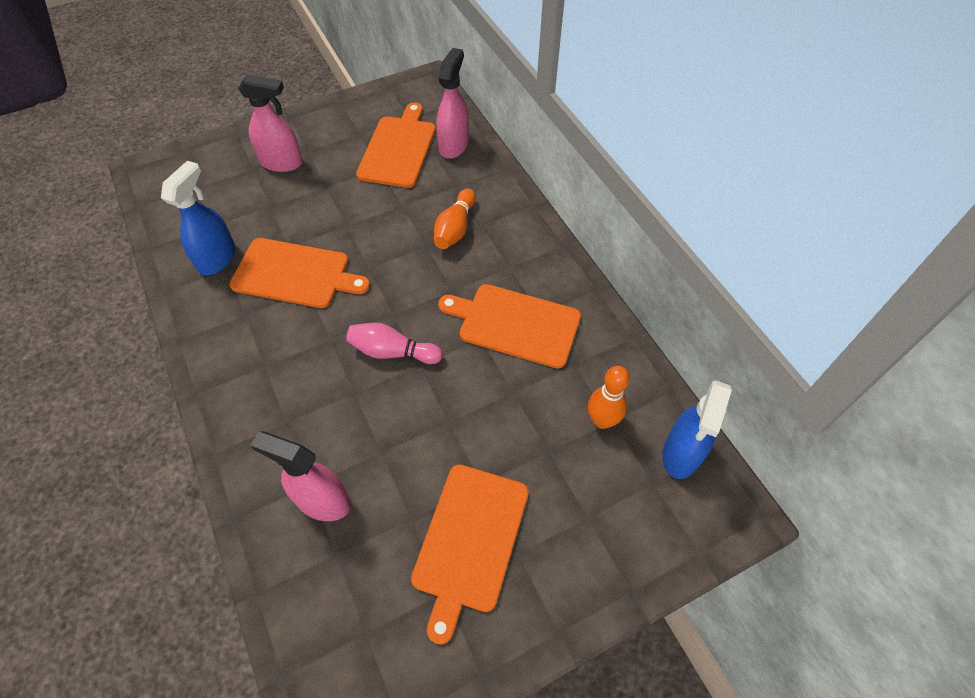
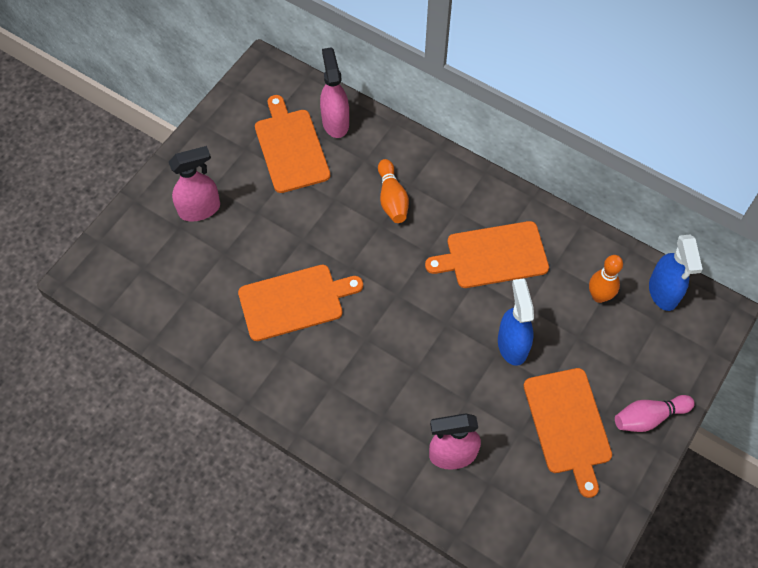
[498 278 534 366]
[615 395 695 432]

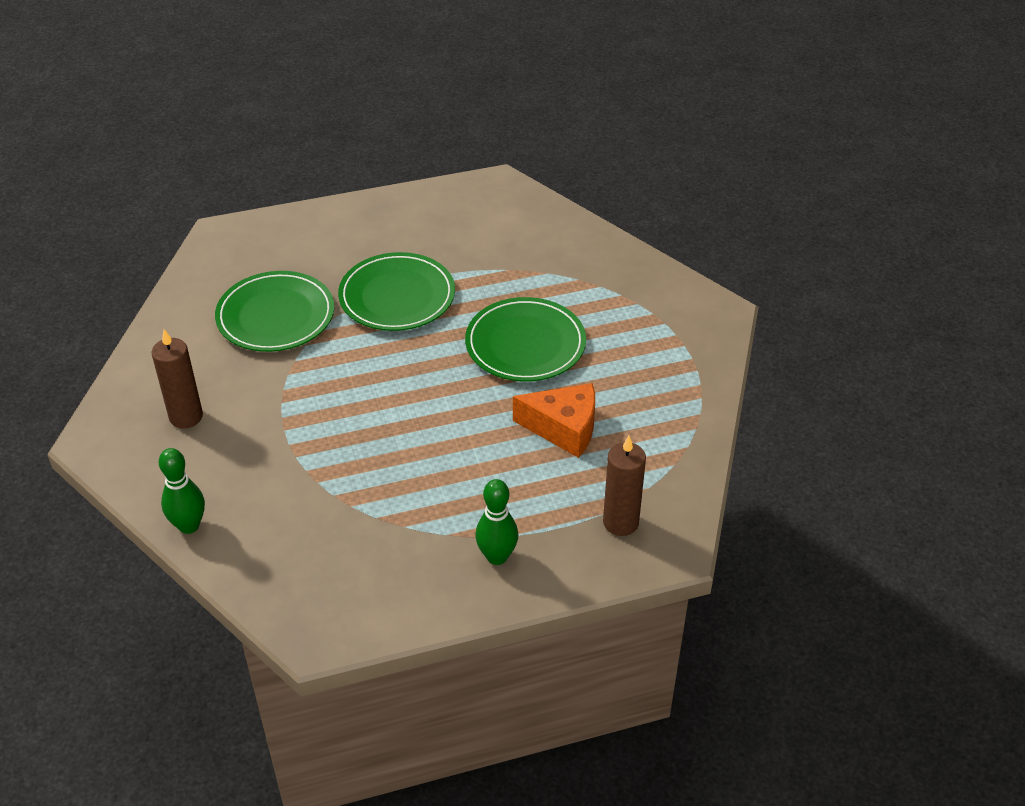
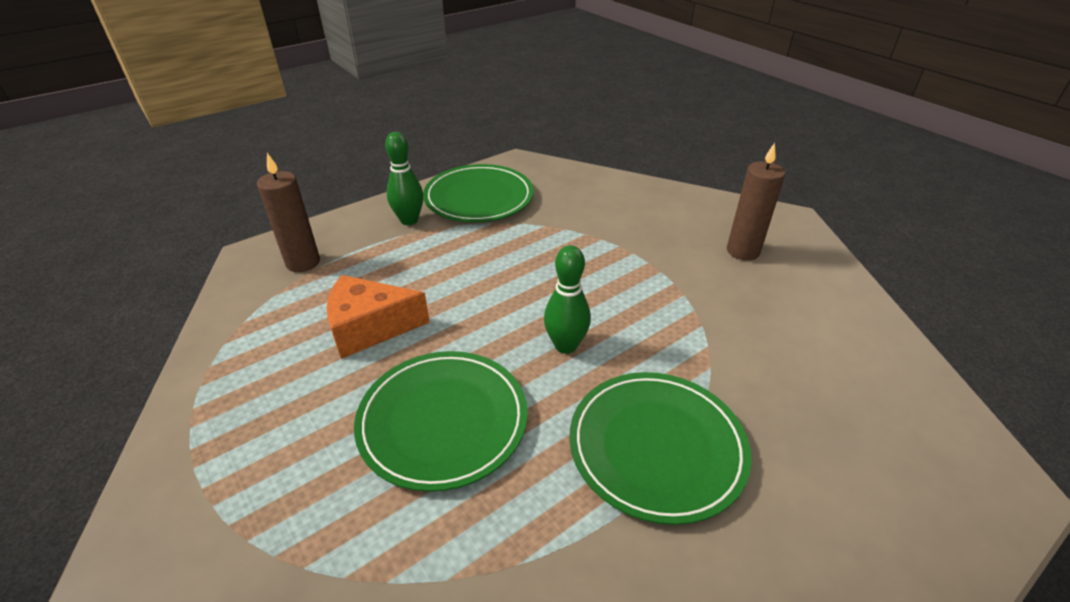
[544 245 591 354]
[423 164 533 222]

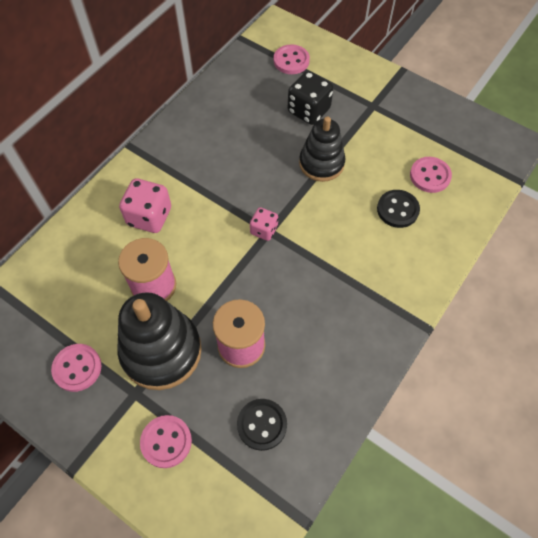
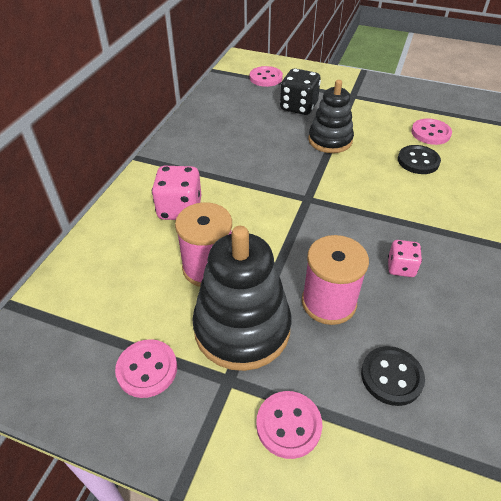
[388 240 422 277]

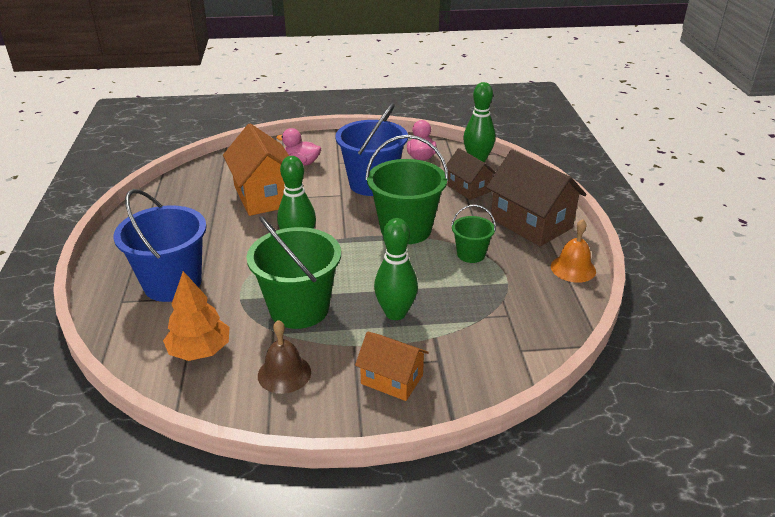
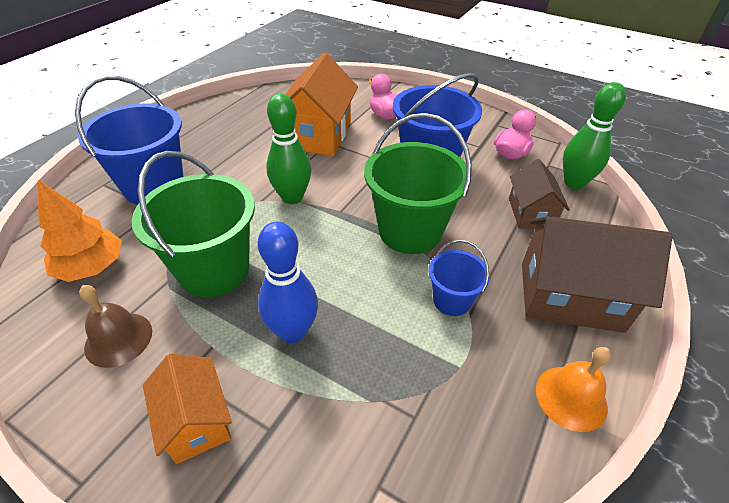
[258 222 318 343]
[428 240 490 316]
[522 216 673 333]

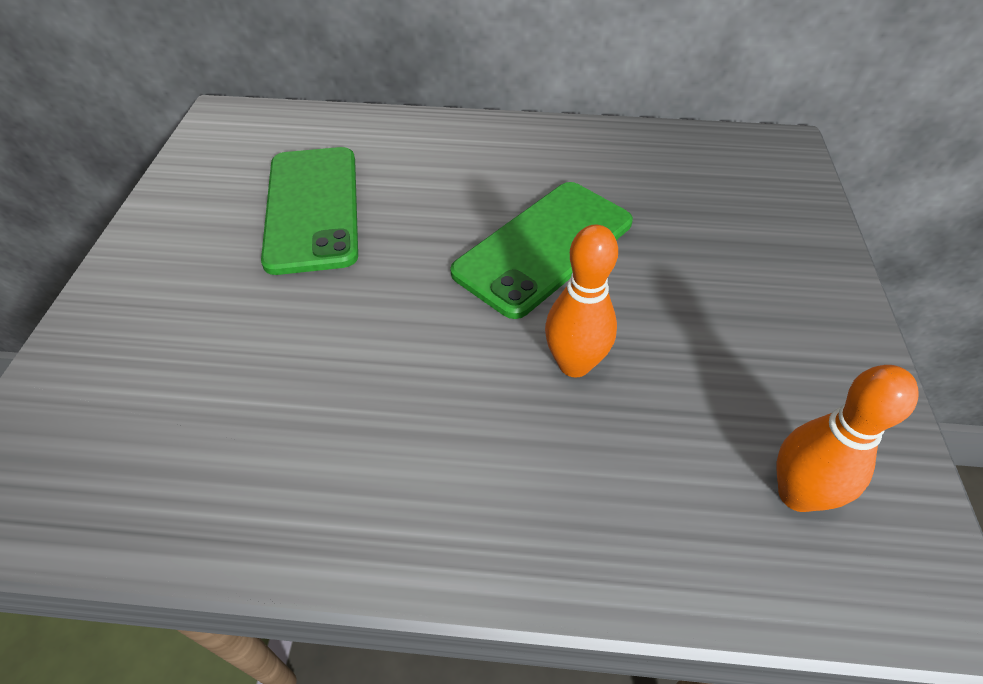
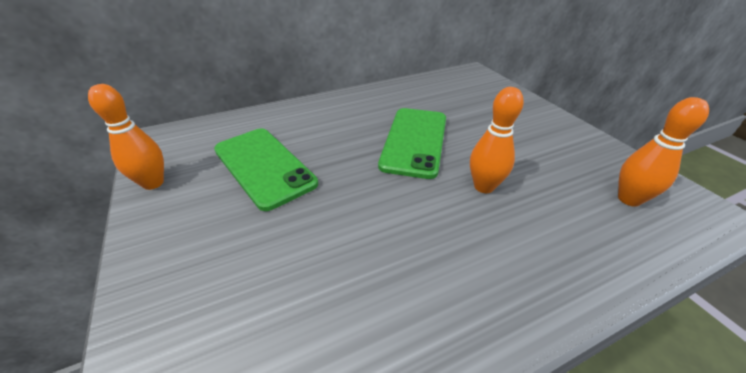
[88 84 164 190]

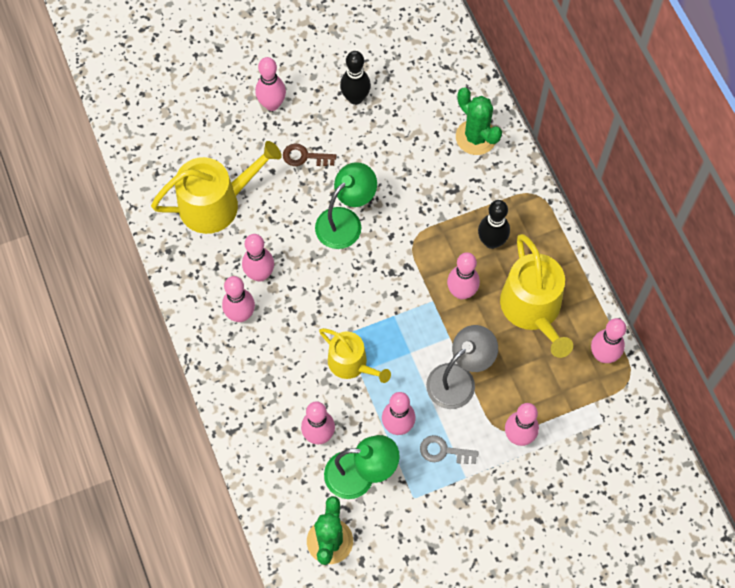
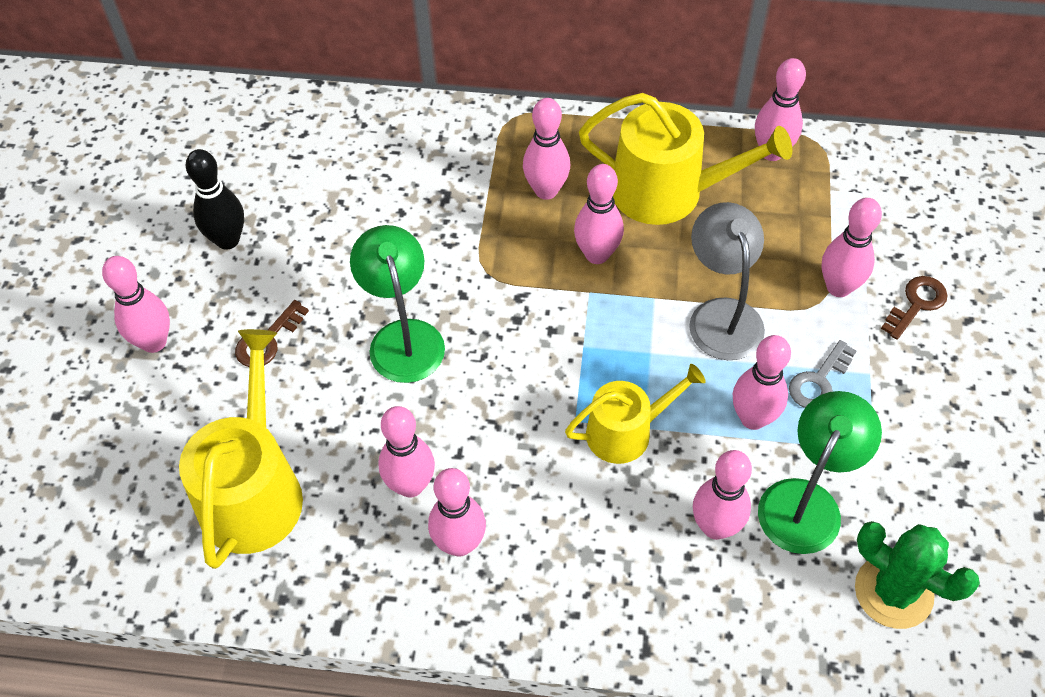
[456 88 502 155] (first image)
[881 276 948 340]
[523 98 570 200]

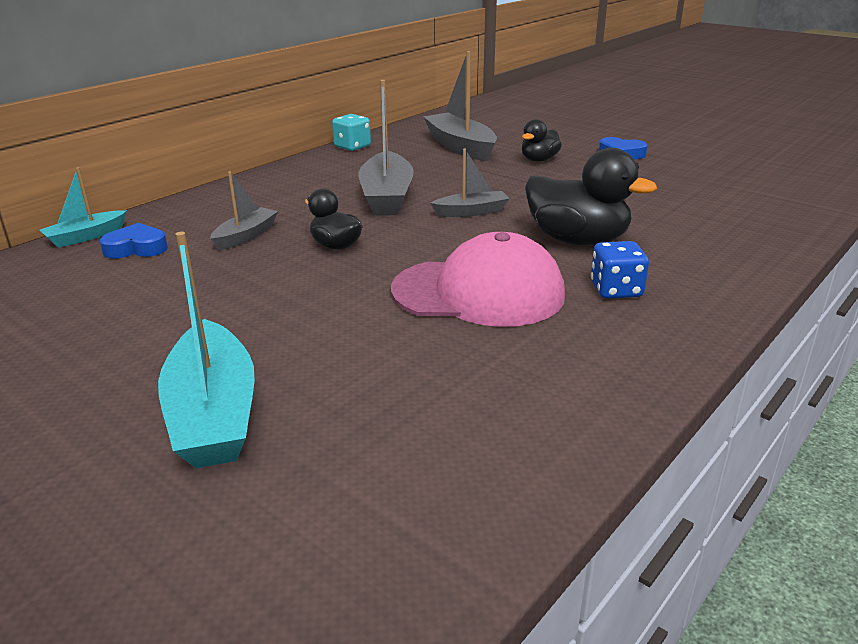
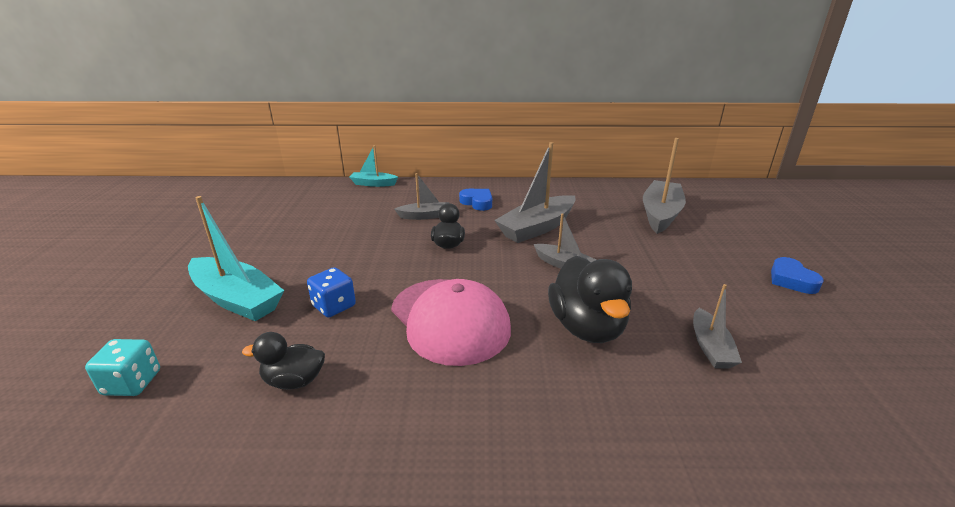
[693 284 742 369]
[459 189 492 211]
[85 339 160 396]
[242 332 325 390]
[307 267 356 318]
[188 196 284 321]

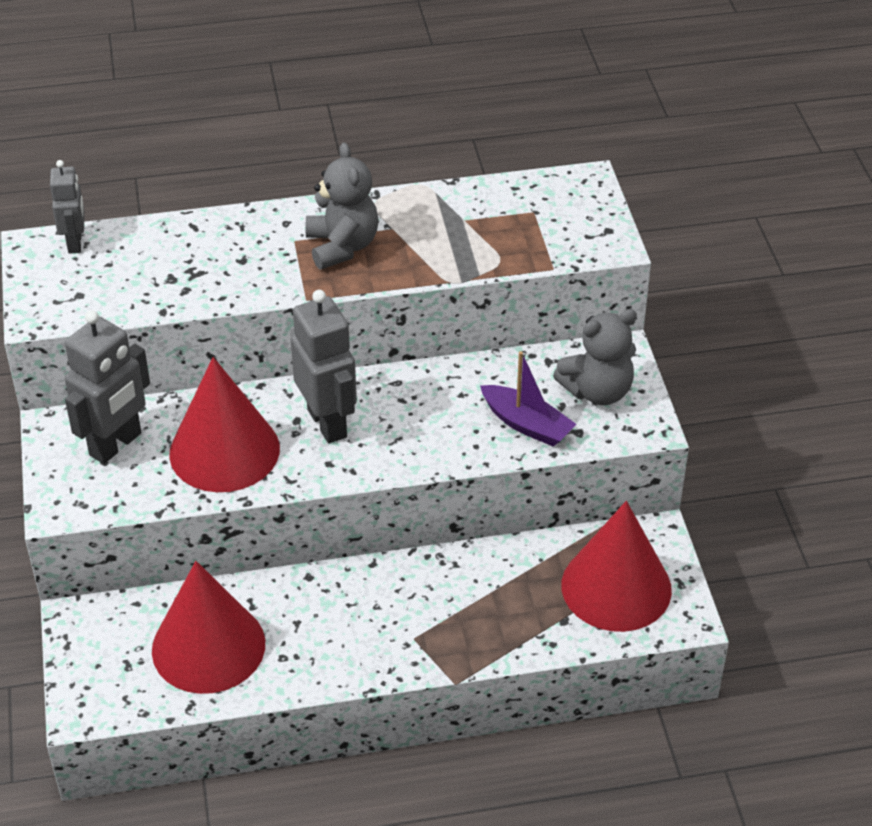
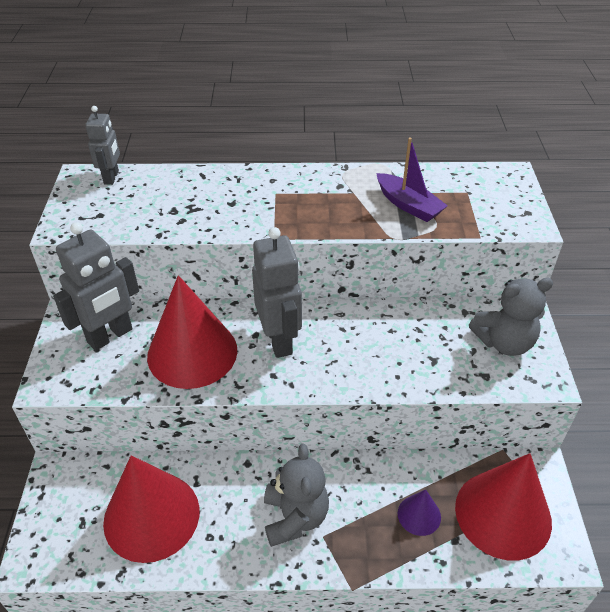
[398 490 441 536]
[264 444 329 547]
[376 138 448 222]

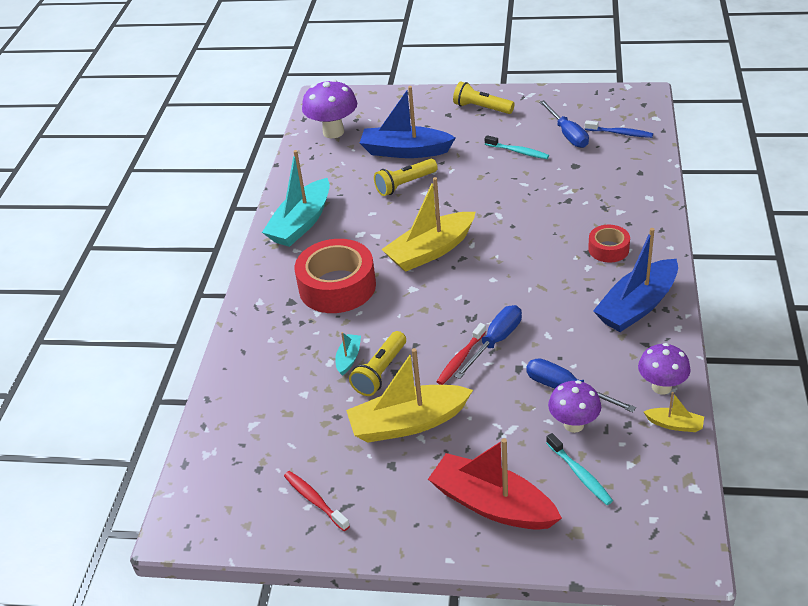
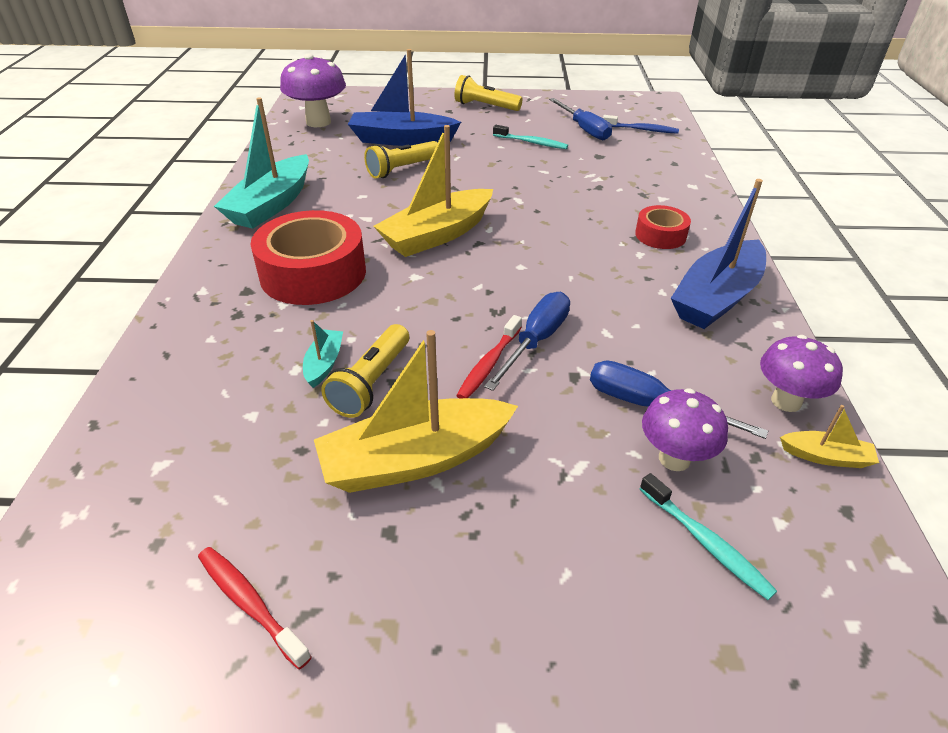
[428 438 562 530] (first image)

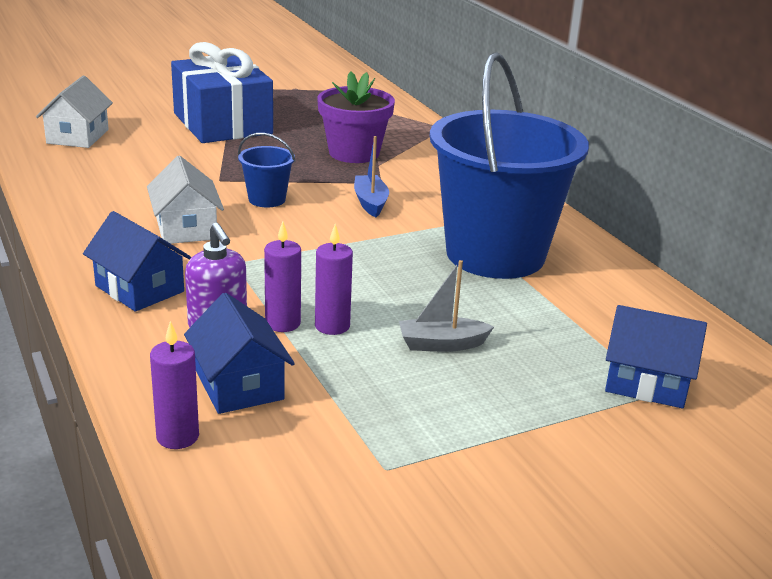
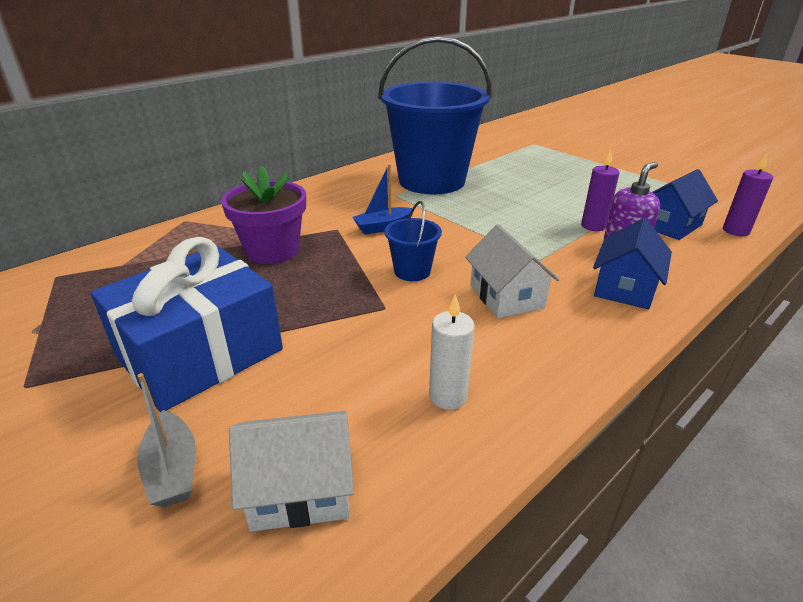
[315 224 353 335] (first image)
[605 305 707 408] (first image)
[429 294 475 410]
[137 373 196 507]
[465 224 559 318]

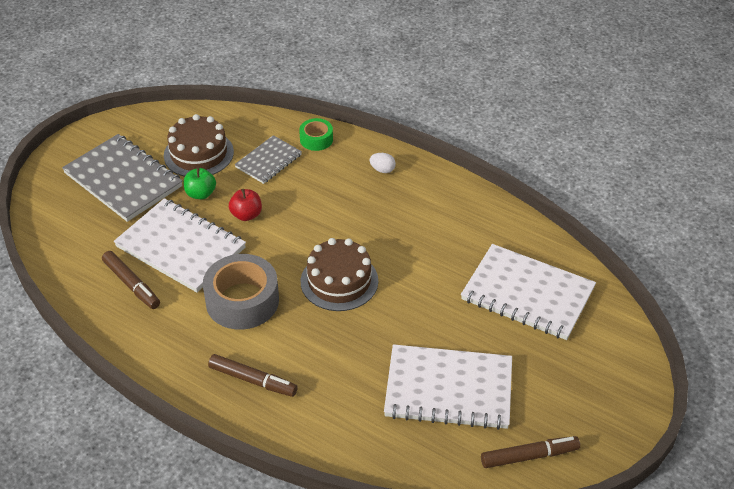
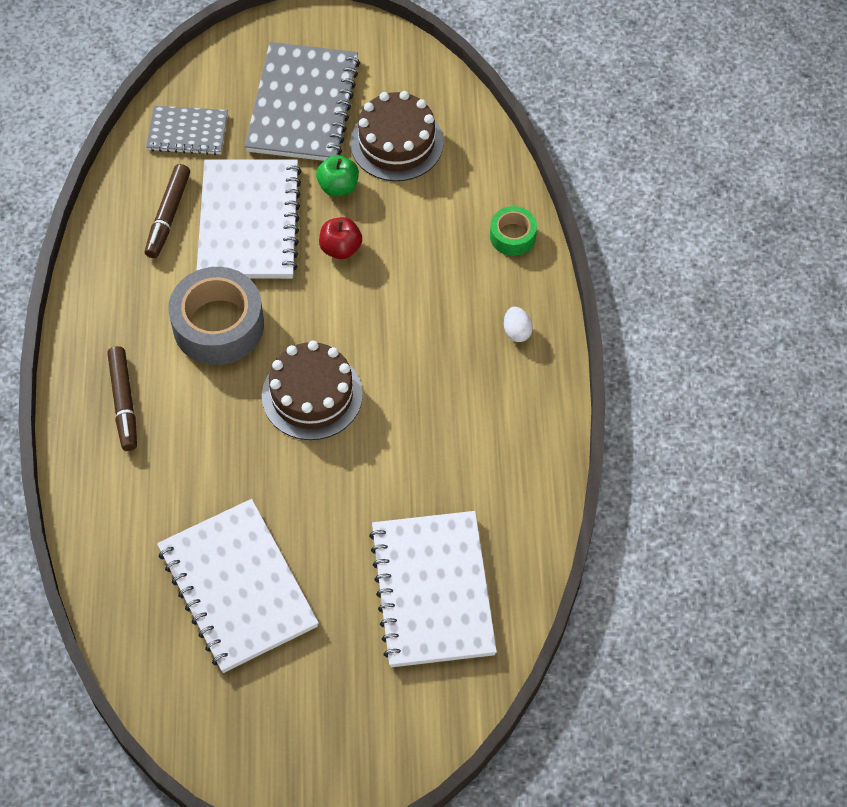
[481 436 580 468] (first image)
[146 106 228 155]

